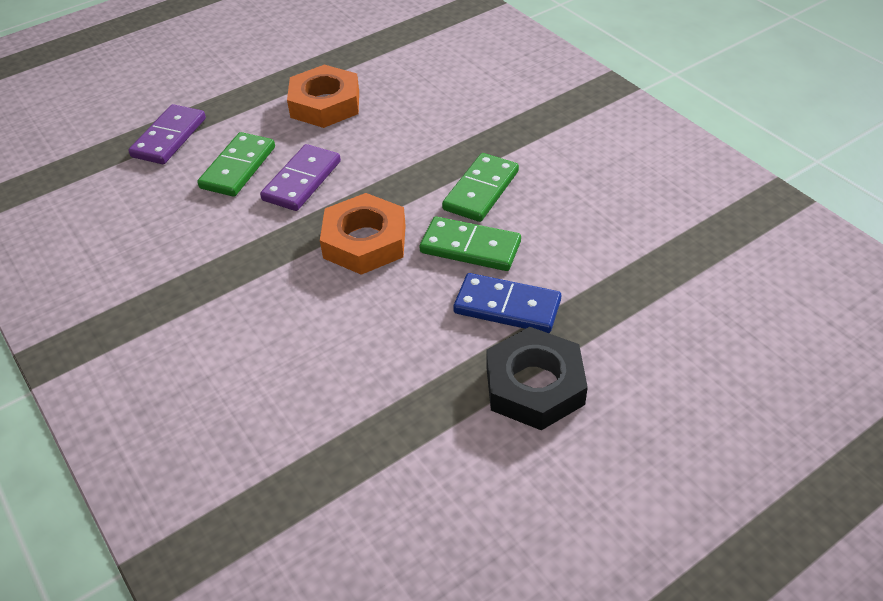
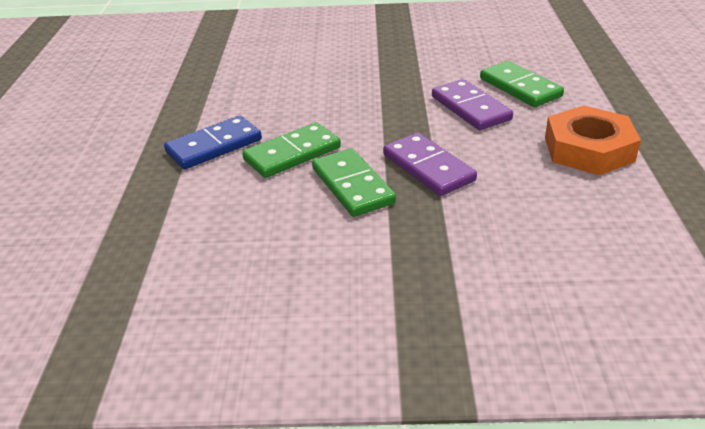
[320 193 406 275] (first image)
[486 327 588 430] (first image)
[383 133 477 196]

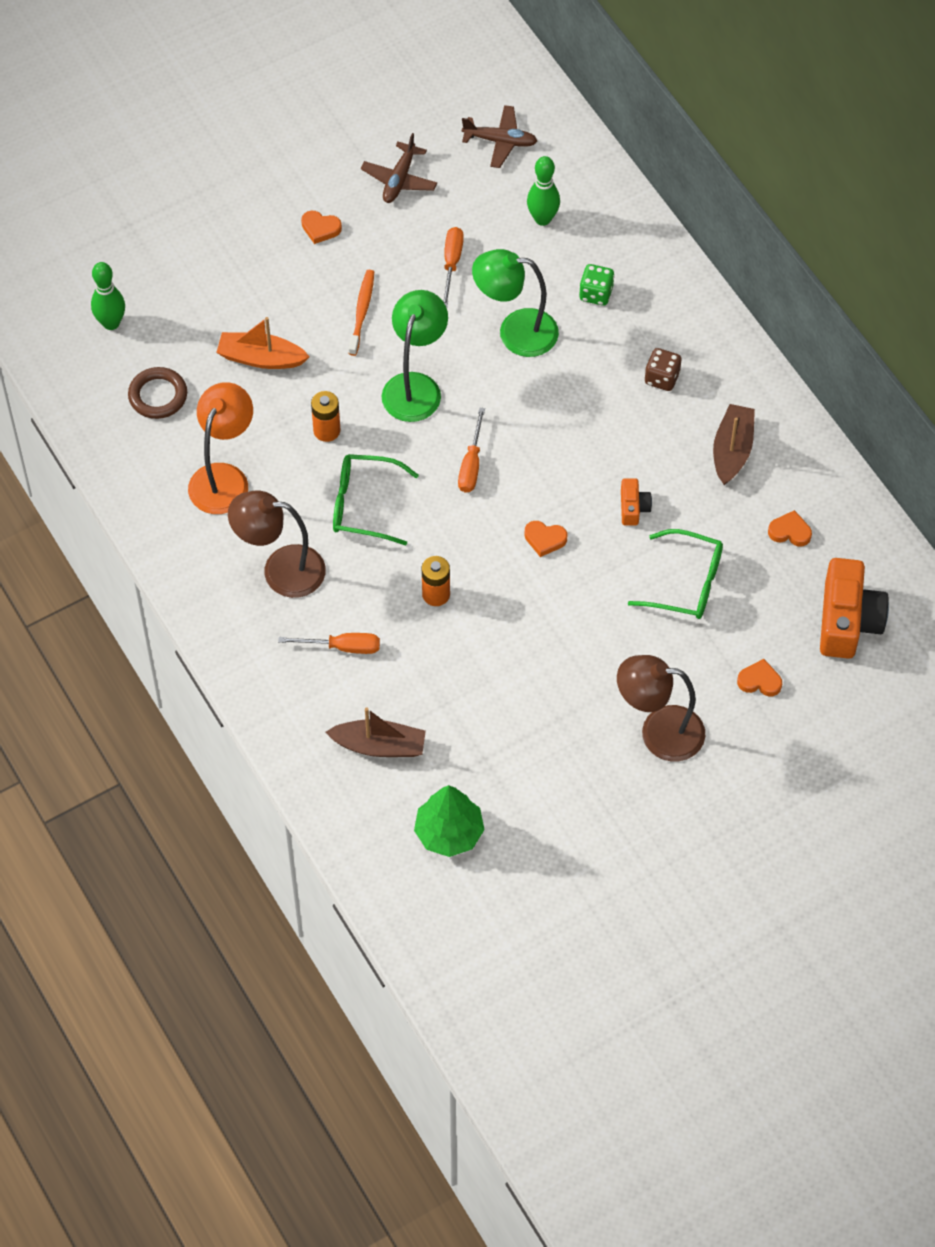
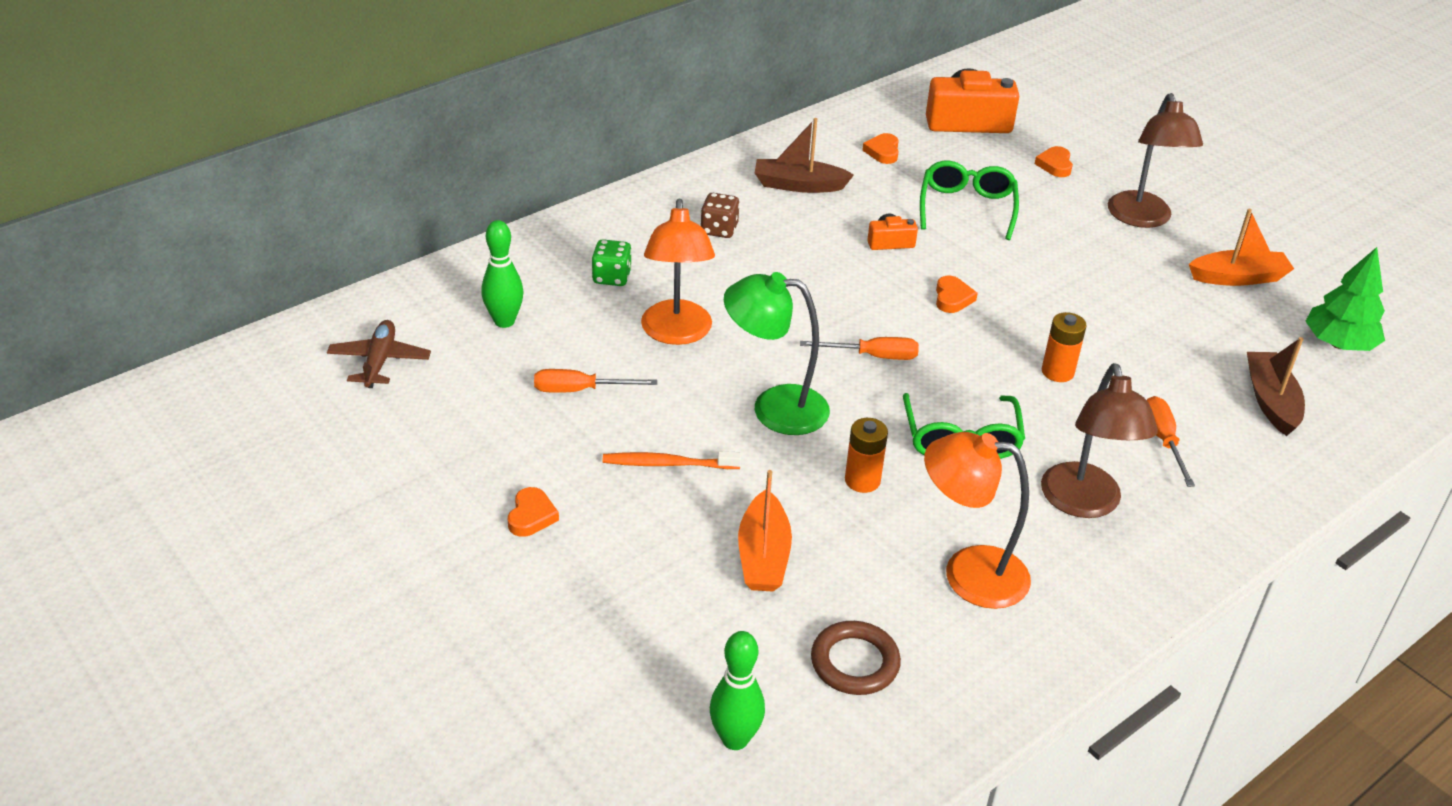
[361 133 437 203] (first image)
[1189 209 1294 286]
[641 198 715 345]

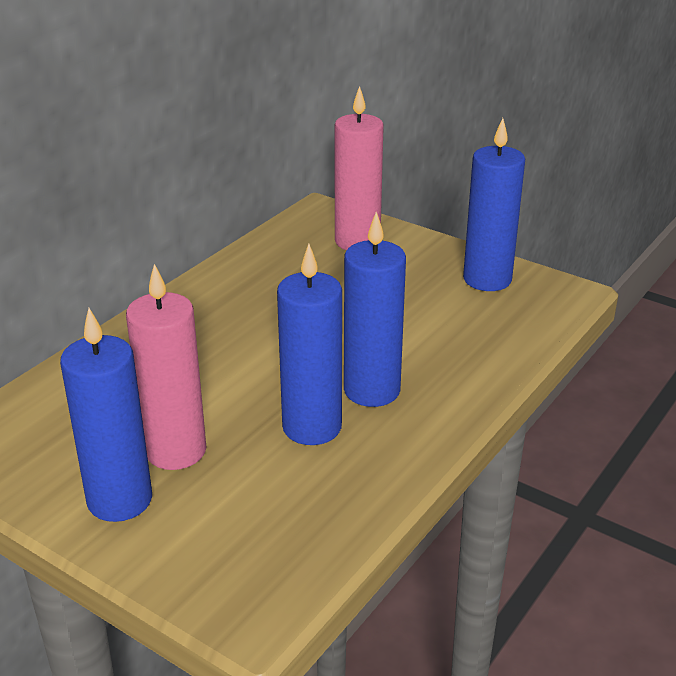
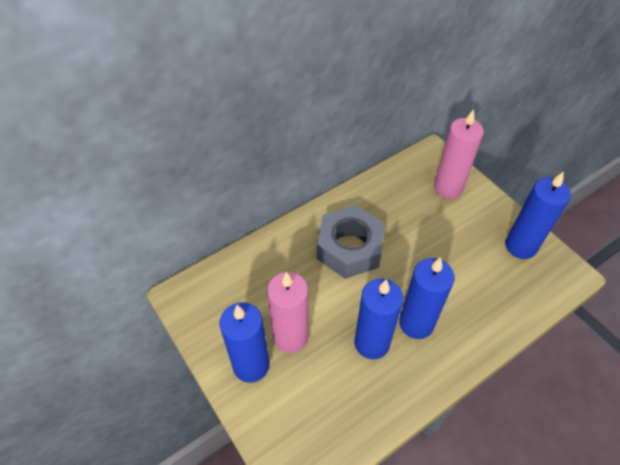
[317 205 385 279]

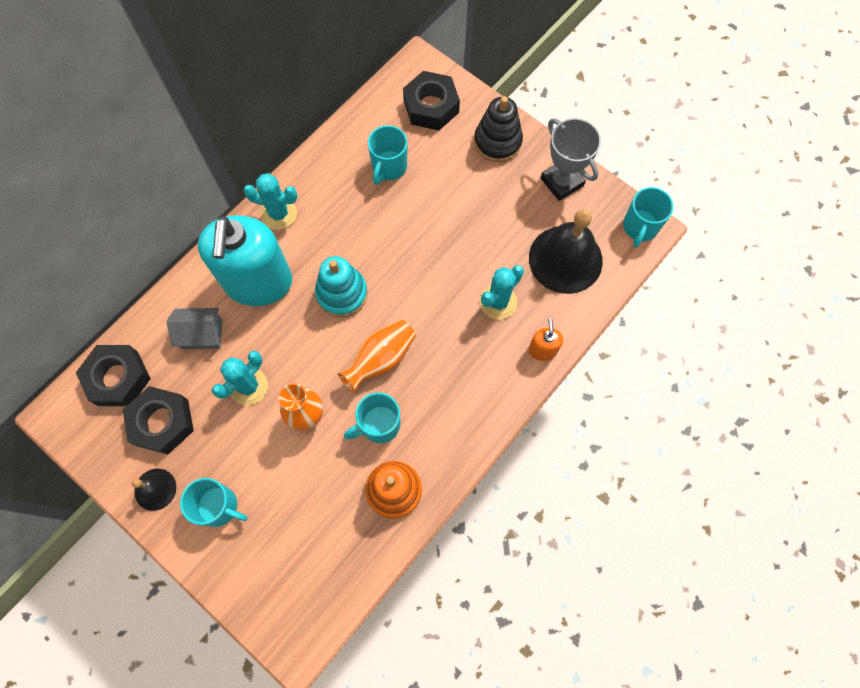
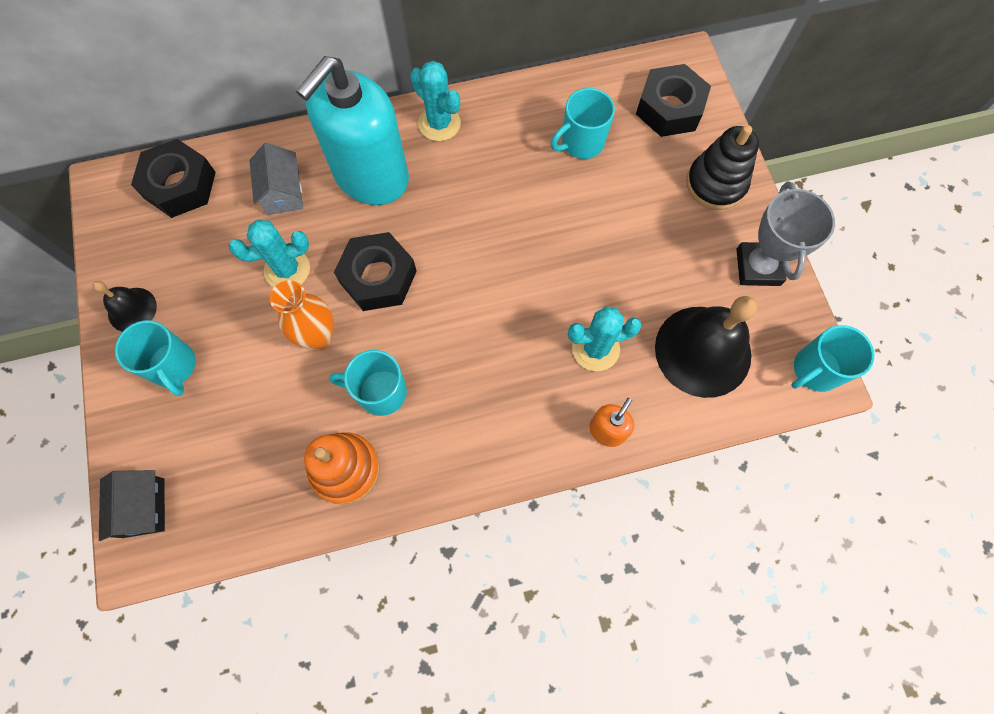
[315 256 368 317] (first image)
[338 320 416 392] (first image)
[99 470 165 541]
[334 232 417 311]
[249 143 303 215]

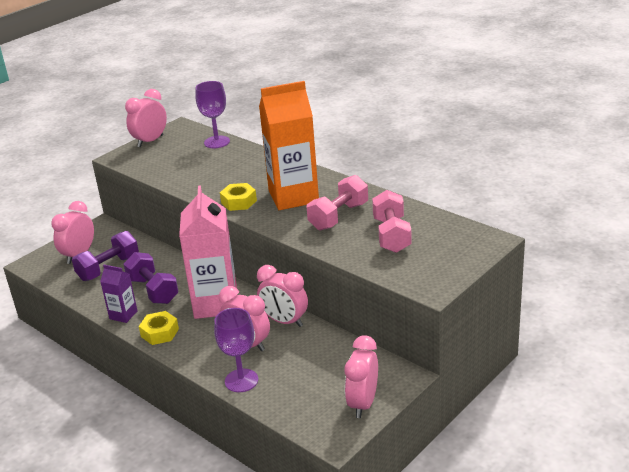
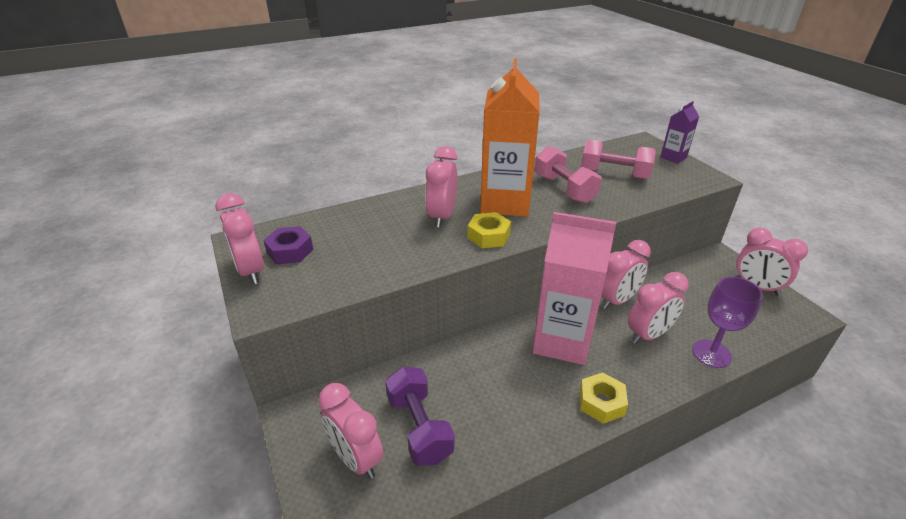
[124 252 179 304] (first image)
[195 81 230 148] (first image)
[263 226 313 264]
[425 146 458 228]
[660 101 699 164]

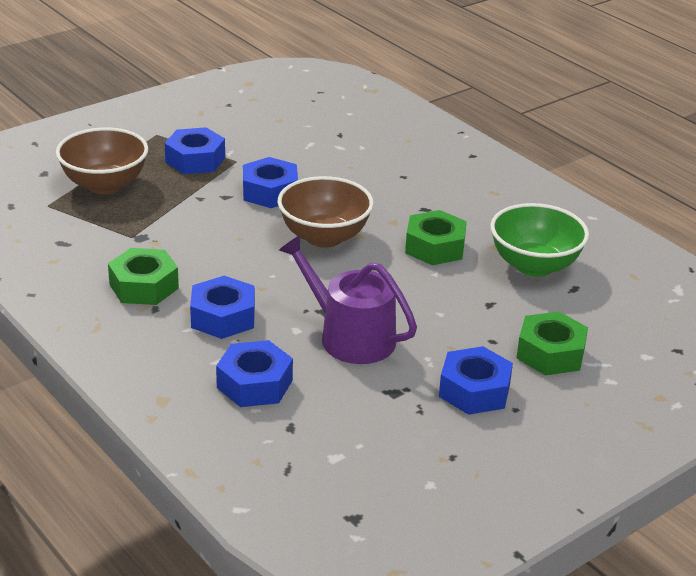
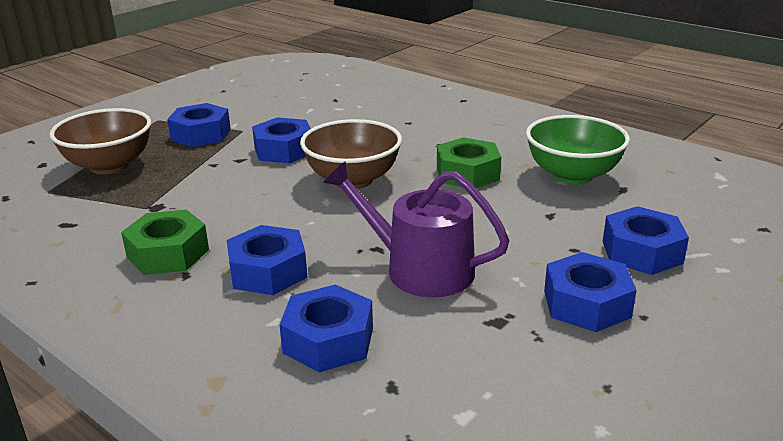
[603 206 689 275]

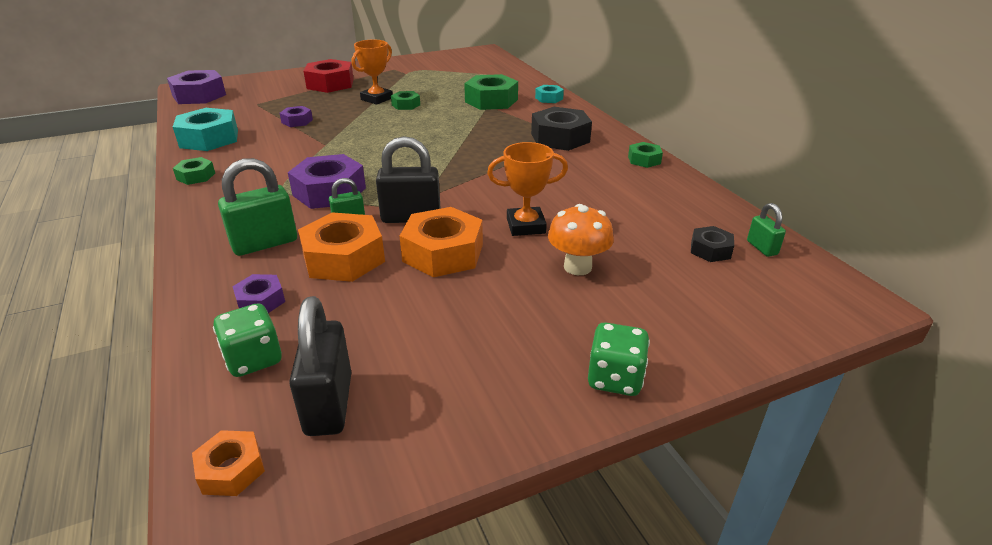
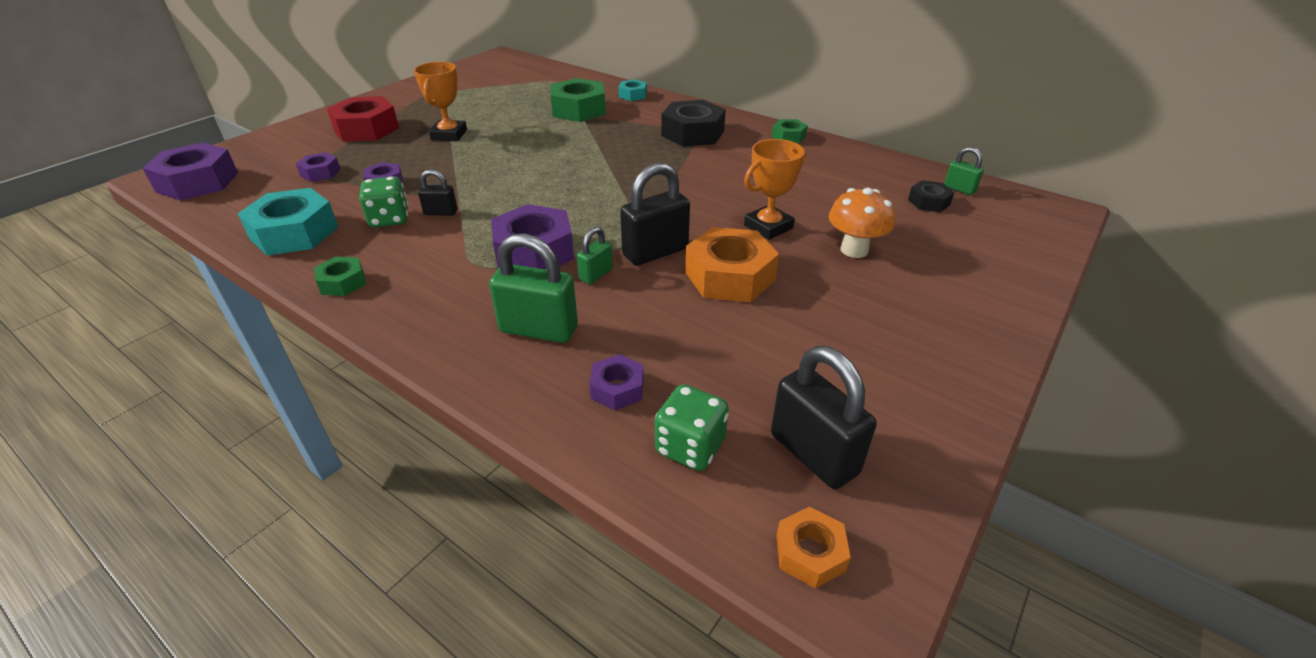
[298 212 385 282] (first image)
[391 91 420 110] (first image)
[296 152 341 182]
[418 169 458 216]
[359 176 409 228]
[489 233 578 343]

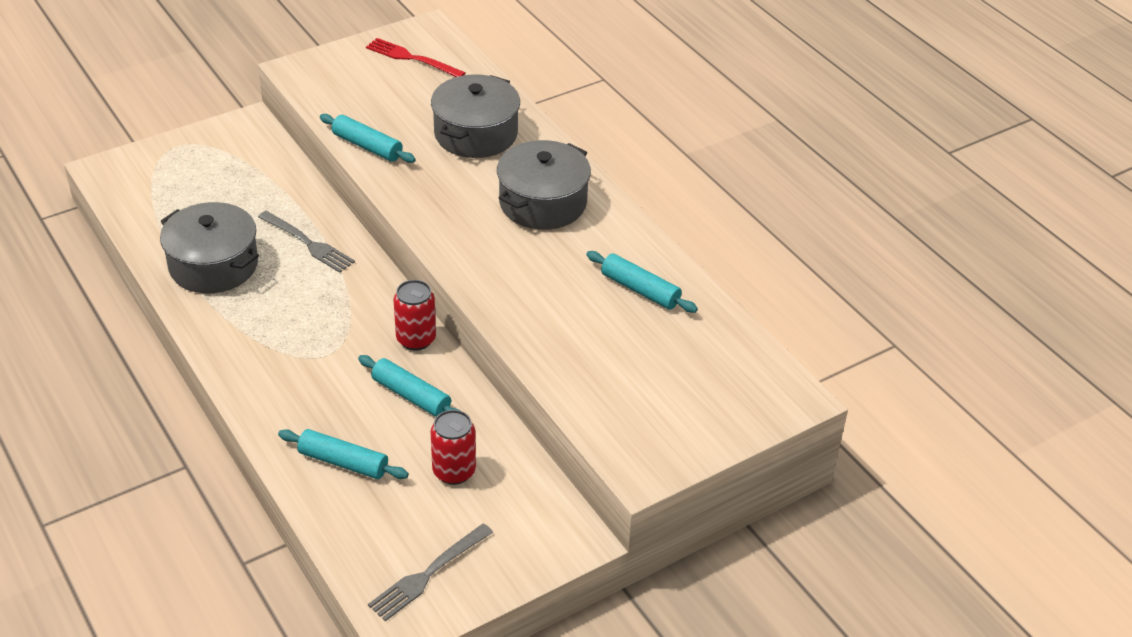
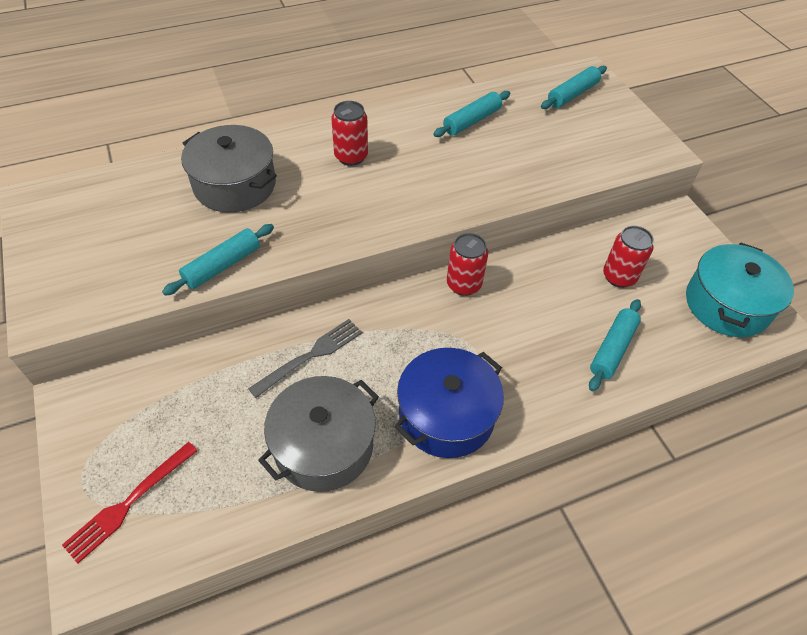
[394 348 504 458]
[541 66 607 109]
[62 442 198 563]
[686 243 794 337]
[331 101 368 166]

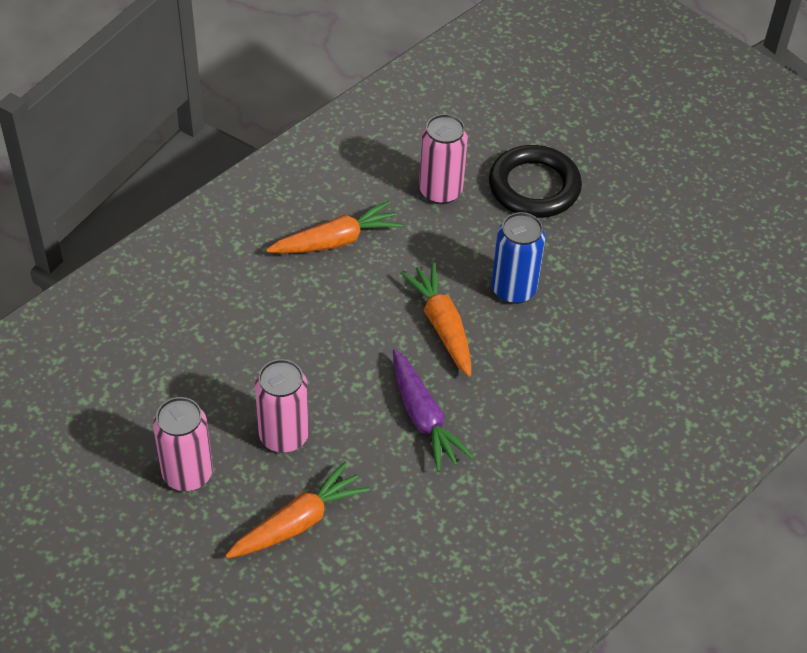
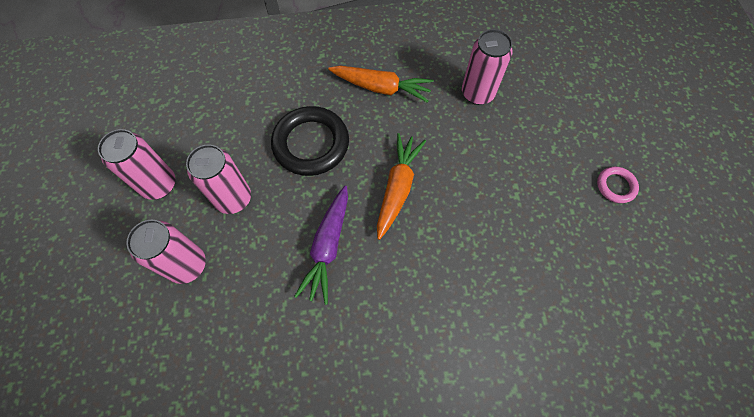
[491 212 545 304] (first image)
[597 166 639 203]
[271 106 349 176]
[126 220 206 284]

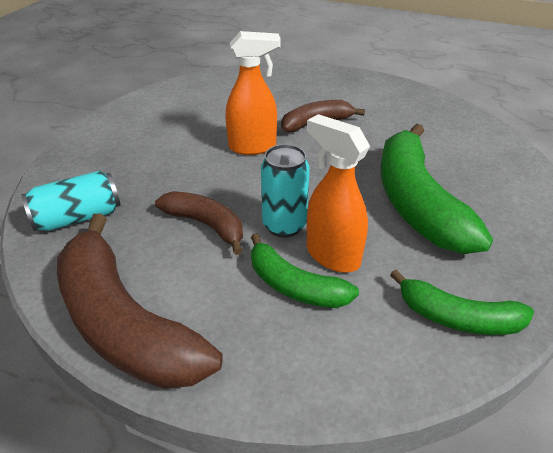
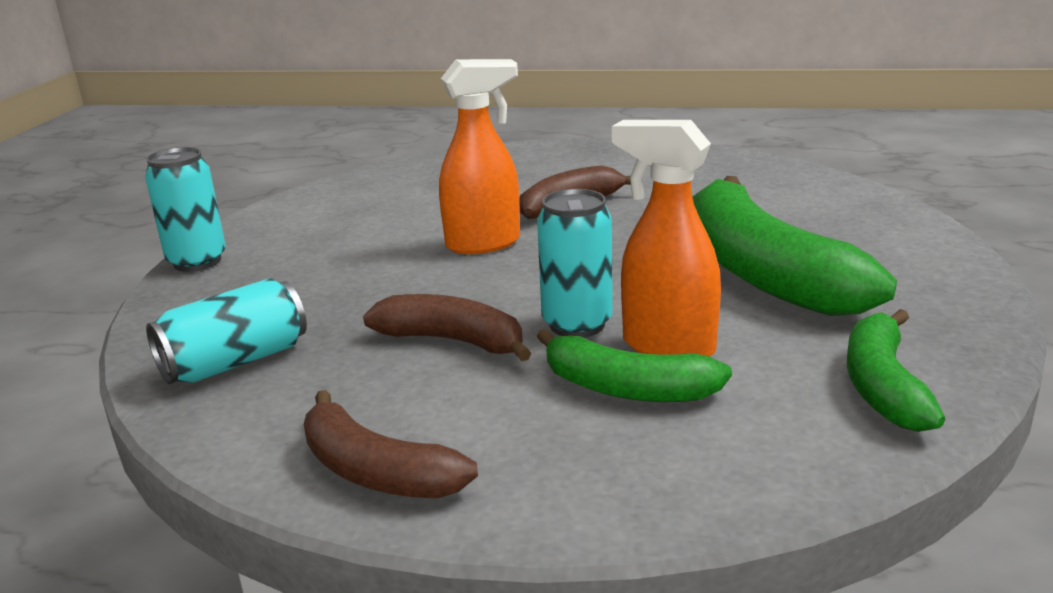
[145 147 226 272]
[847 309 945 432]
[304 390 478 498]

